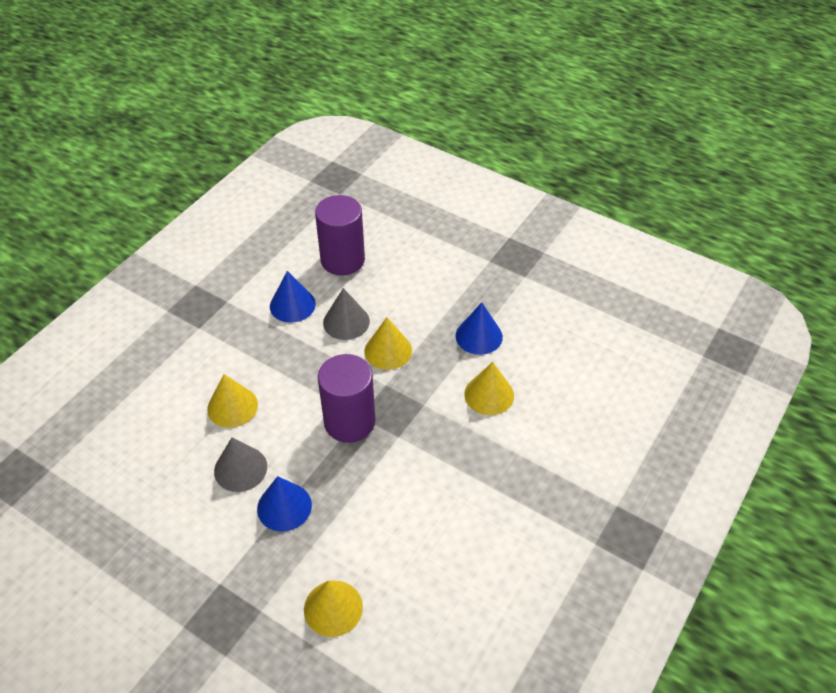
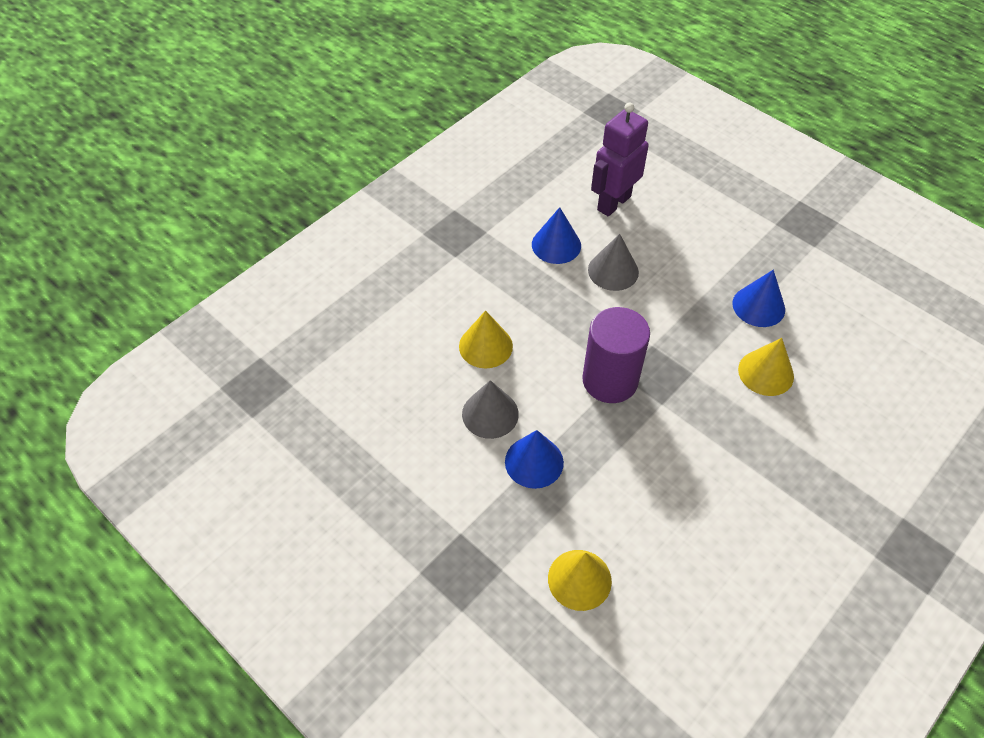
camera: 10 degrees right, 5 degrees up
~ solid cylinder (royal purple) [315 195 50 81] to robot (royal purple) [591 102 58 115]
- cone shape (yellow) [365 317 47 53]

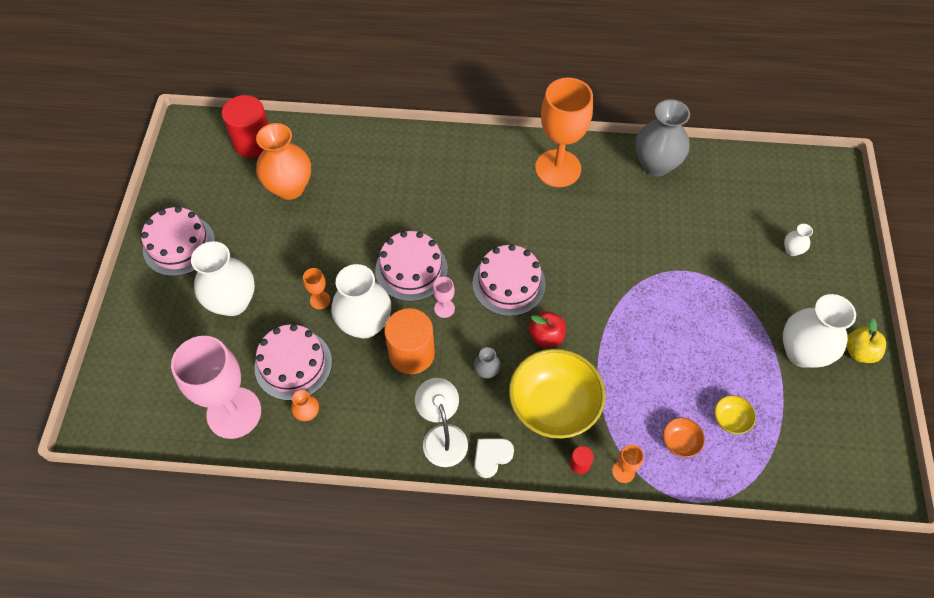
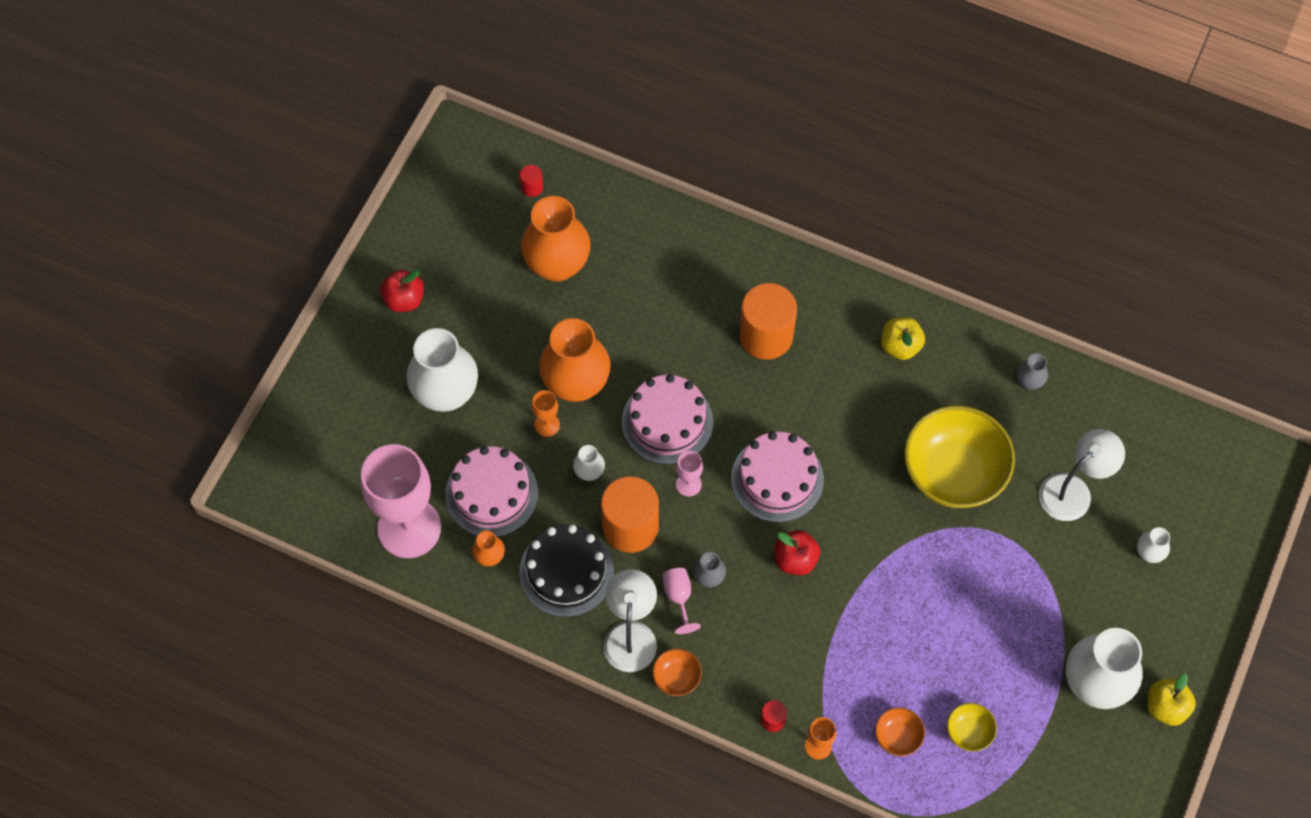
camera: 20 degrees right, 5 degrees up
~ wine glass (orange) [535 78 58 109] to apple (yellow) [881 317 44 43]
~ solid cylinder (red) [222 95 47 63] = [520 165 23 32] x0.42
~ flower vase (grey) [635 99 55 77] = [1017 353 31 37] x0.45
~ gateau (rose-pink) [141 206 74 70] to apple (red) [380 270 44 42]
~ flower vase (pure white) [331 264 60 74] = [573 445 32 36] x0.45
~ serving bowl (yellow) [509 349 96 90] to [904 406 111 102]
~ love heart (pure white) [474 438 40 40] to serving bowl (orange) [652 649 50 47]
+ solid cylinder (orange) [739 283 58 77]
+ flower vase (orange) [539 318 72 84]
+ desk lamp (pure white) [1039 429 86 92]
+ gateau (ebony) [519 524 95 93]
+ wine glass (rose-pink) [662 568 39 66]

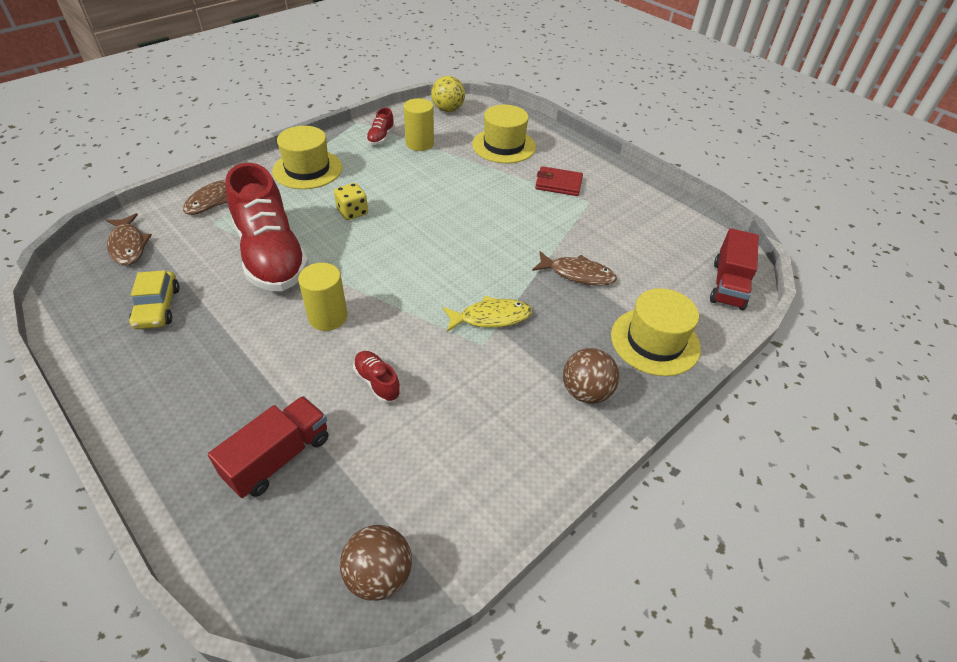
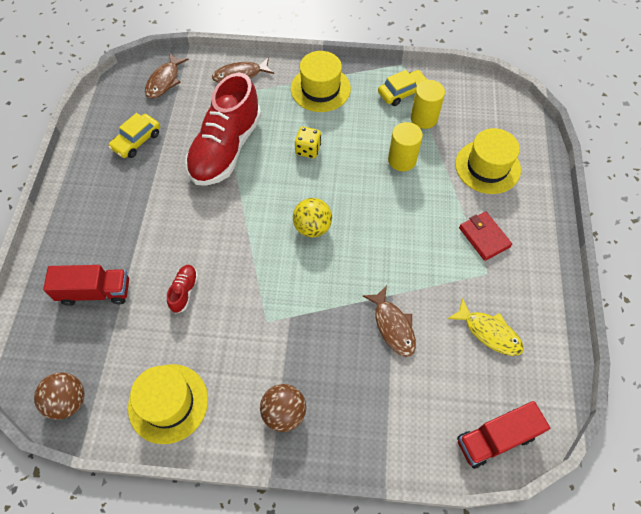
camera: 50 degrees right, 15 degrees up
~ ball (yellow) [431 76 34 36] to [293 198 39 40]
~ lace-up shoe (red) [366 108 29 37] to toy car (yellow) [378 70 50 36]
~ solid cylinder (yellow) [298 263 50 68] to [388 122 35 49]
~ hat (yellow) [611 288 90 88] to [128 364 80 80]
~ fish figure (yellow) [442 296 90 36] to [448 298 76 58]

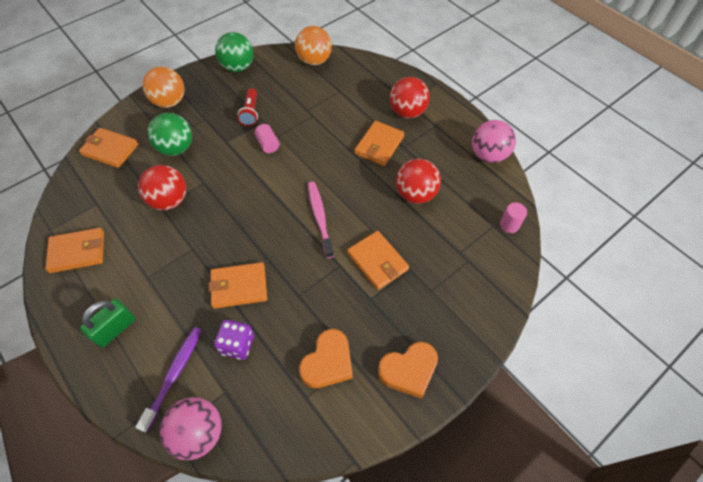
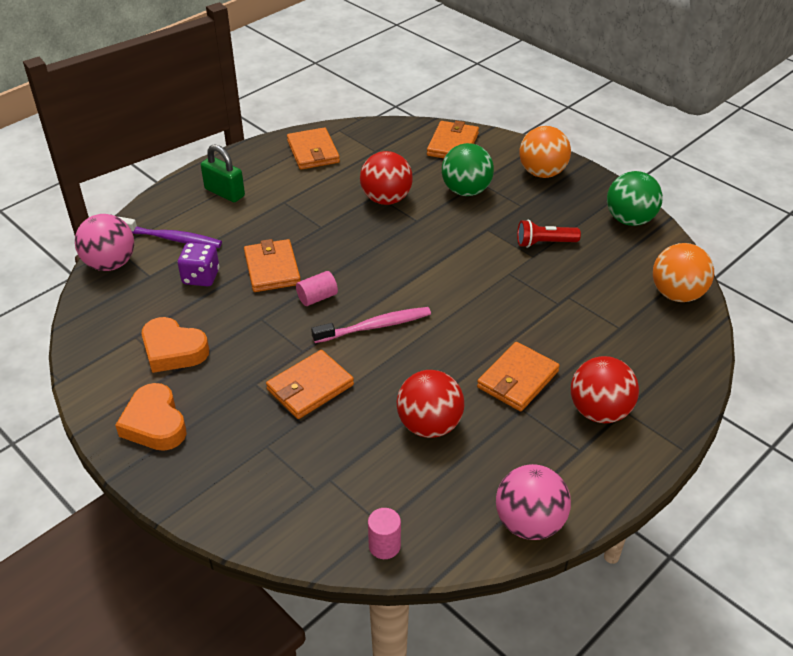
camera: 85 degrees right, 15 degrees down
~ wallet (orange) [355 121 50 45] = [477 342 83 69] 75 degrees counterclockwise
~ solid cylinder (rose-pink) [254 124 26 29] to [296 271 42 35]

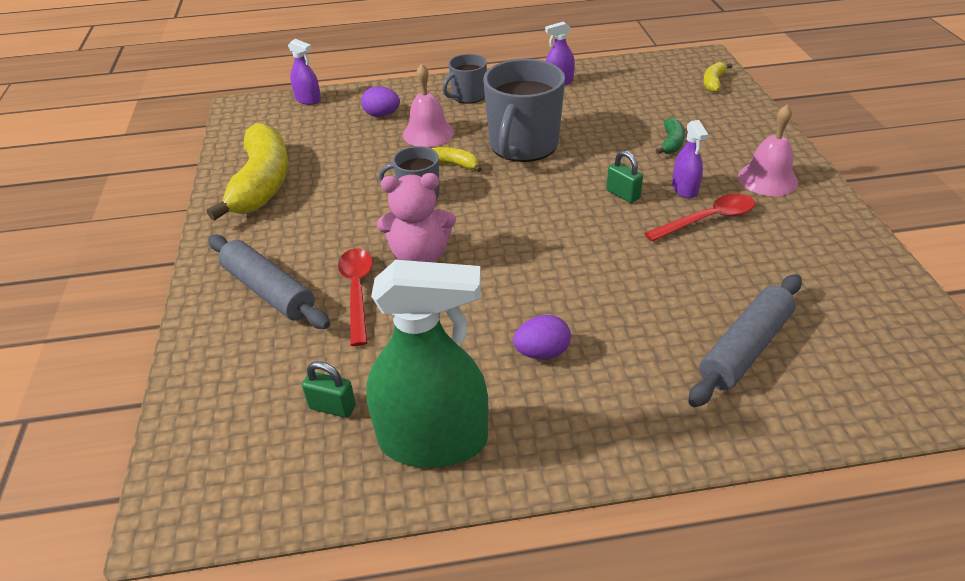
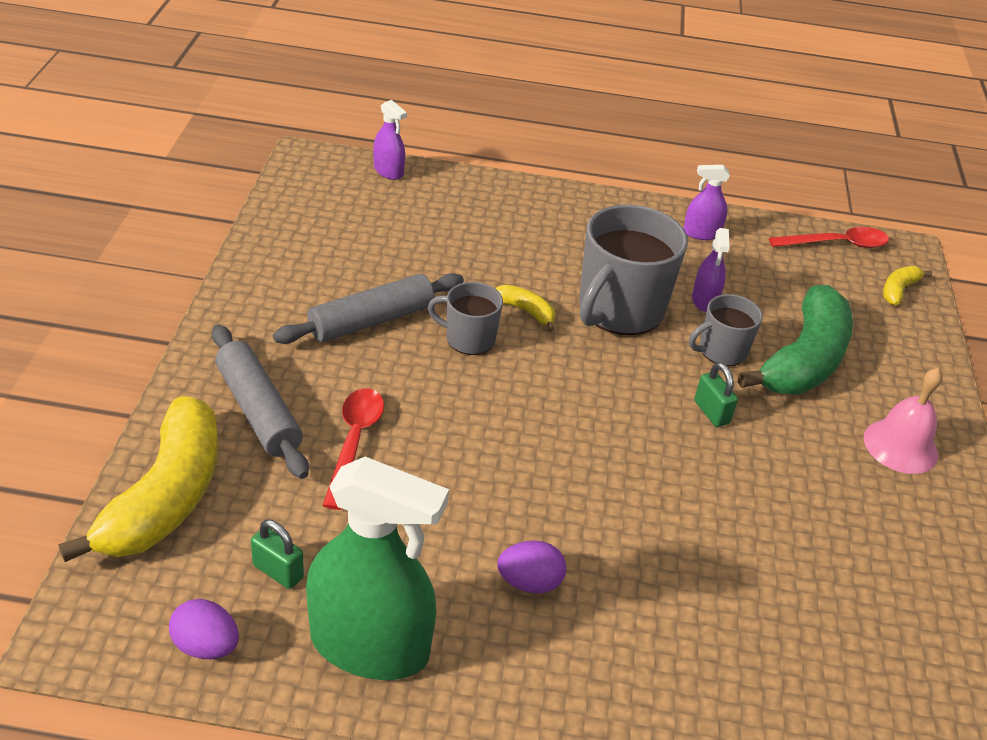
camera: 10 degrees right, 0 degrees up
~ tea mug (grey) [442 54 45 50] to [689 294 74 72]
- bell (rose-pink) [403 64 51 83]
~ egg (royal purple) [361 86 39 31] to [169 599 70 60]
~ toy banana (leaf-green) [656 118 29 36] = [738 285 115 109] x2.31
~ spray bottle (royal purple) [672 120 37 79] to [692 228 38 84]
~ toy banana (yellow) [207 123 82 98] to [58 396 160 166]
- teddy bear (rose-pink) [377 173 79 89]
~ spoon (red) [644 194 111 48] to [769 227 120 21]
~ pastry roller (grey) [688 274 114 133] to [273 273 191 71]

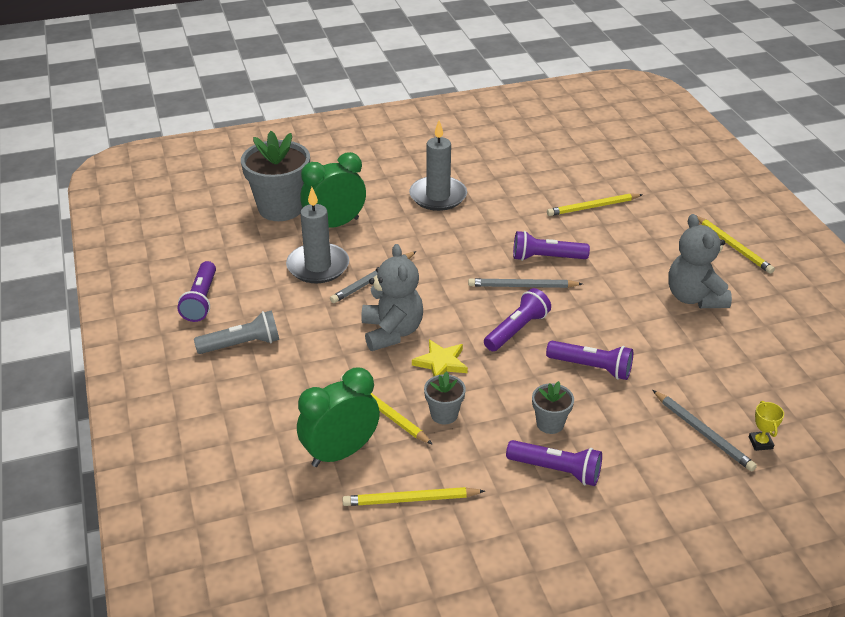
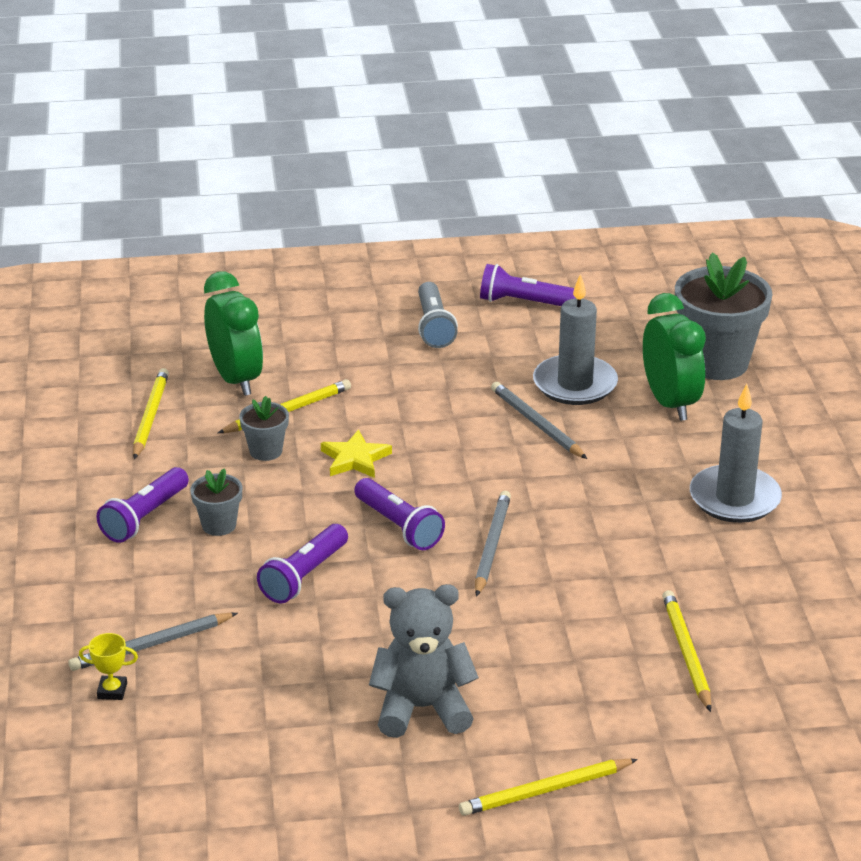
camera: 100 degrees right, 5 degrees down
- pocket torch (royal purple) [513 231 77 30]
- teddy bear (grey) [361 244 62 107]

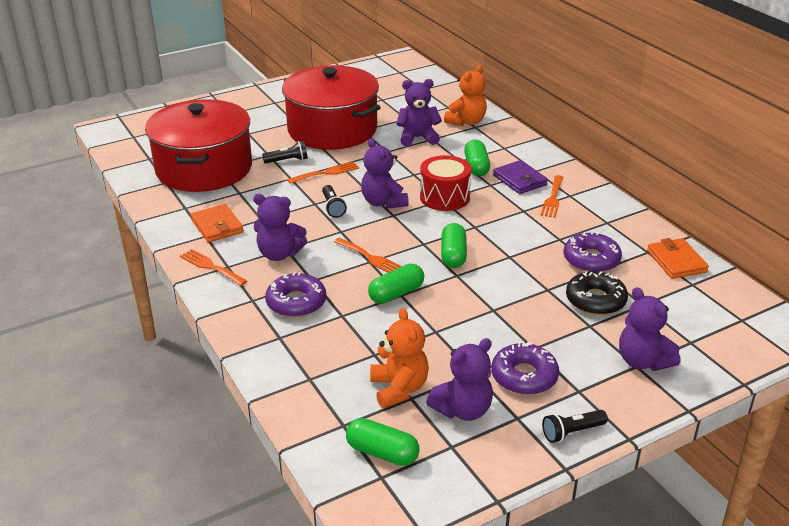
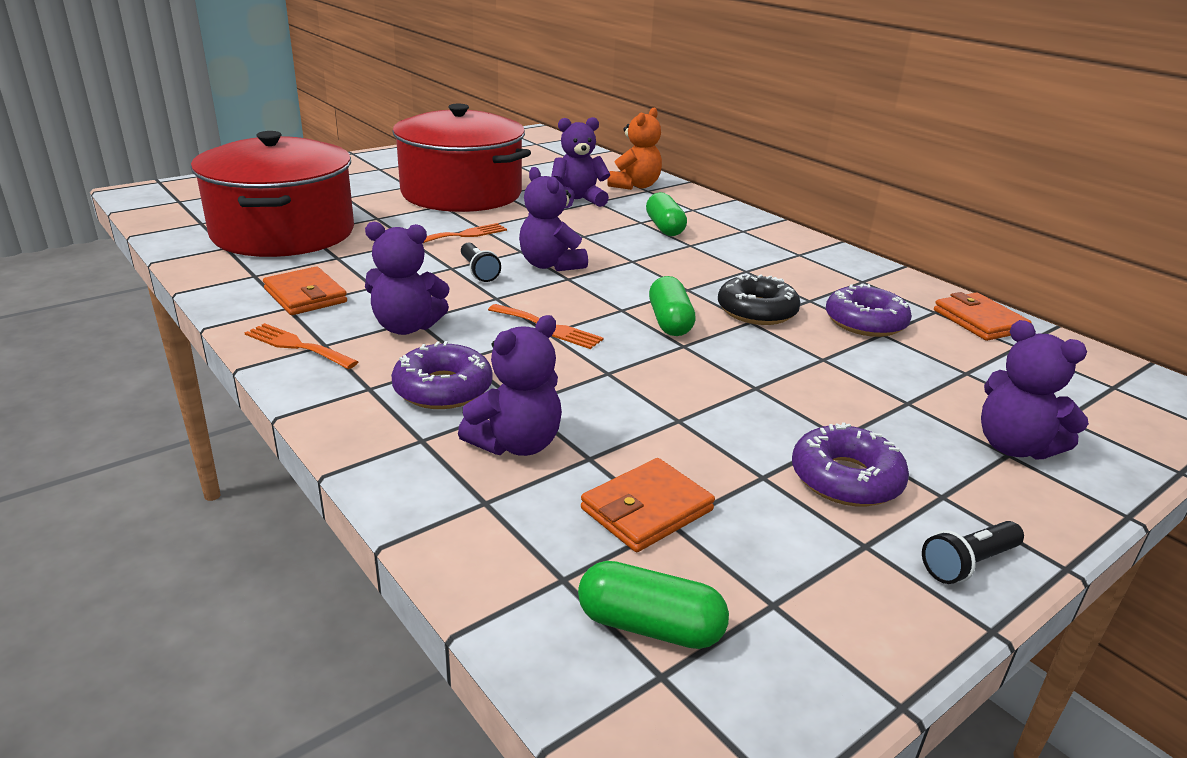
camera: 10 degrees left, 5 degrees down
- pocket torch (ebony) [262 141 46 23]
- toy drum (red) [420 155 51 56]
- wallet (royal purple) [493 160 55 34]
- table fork (orange) [541 175 22 43]
- pill shape (leaf-green) [368 264 56 40]
~ glazed donut (ebony) [566 271 62 44] to [718 274 83 51]
~ teddy bear (orange) [370 308 59 101] to wallet (orange) [581 458 134 94]
~ teddy bear (royal purple) [426 338 67 83] to [458 315 104 141]

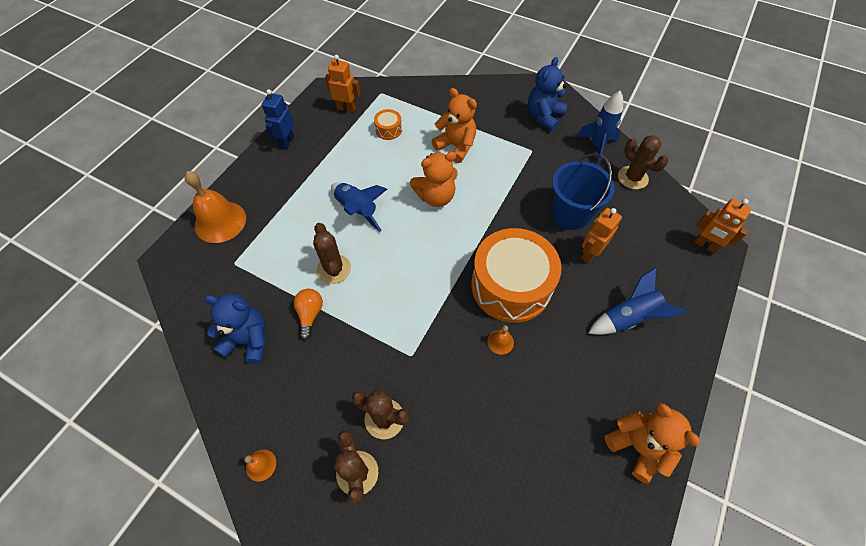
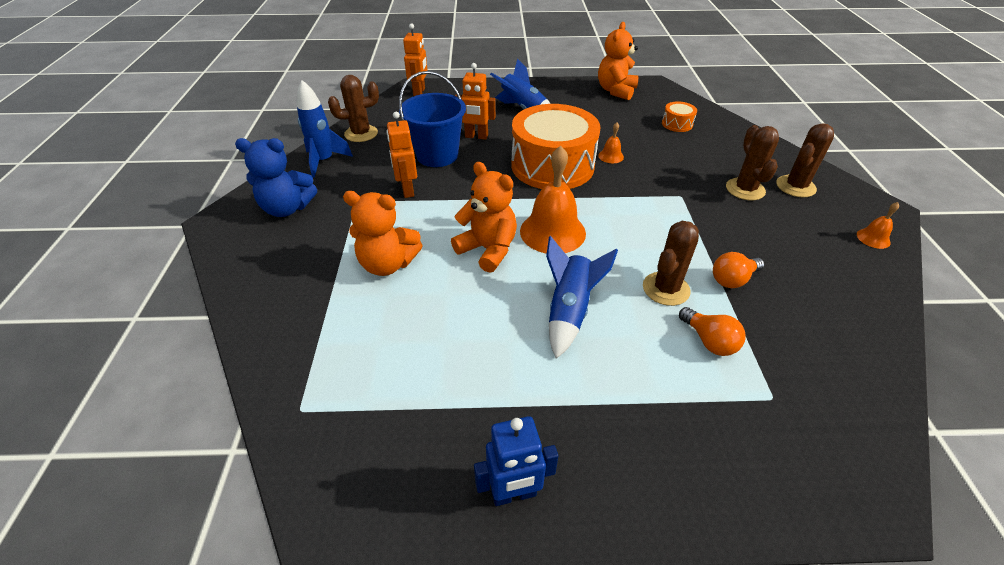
camera: 120 degrees left, 15 degrees down
~ robot (orange) [325 55 36 58] to [386 112 31 86]
~ teddy bear (orange) [431 88 46 75] = [343 191 80 85] 90 degrees counterclockwise
~ toy drum (orange) [374 109 28 31] to [662 101 35 31]
~ cactus (brown) [618 135 50 54] = [328 75 51 67] 45 degrees clockwise
~ bell (orange) [185 171 61 72] to [520 146 66 108]
- teddy bear (cobalt) [204 294 62 70]
+ light bulb (orange) [679 307 67 49]

